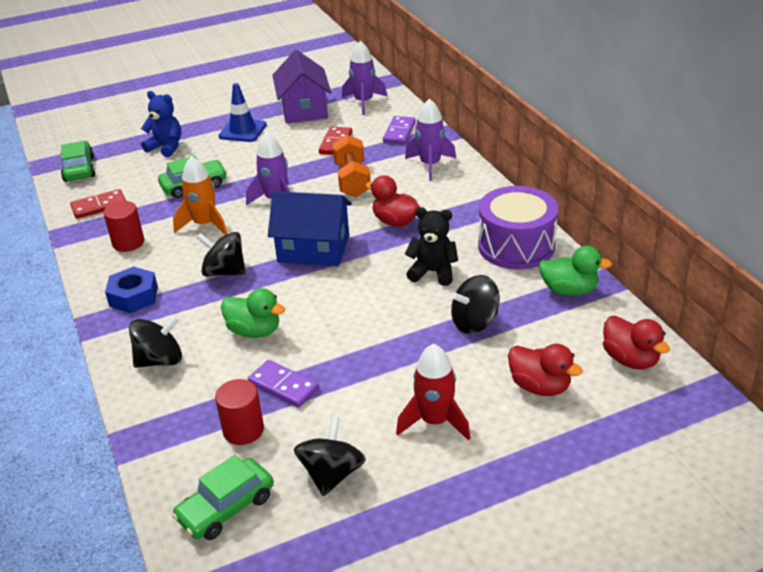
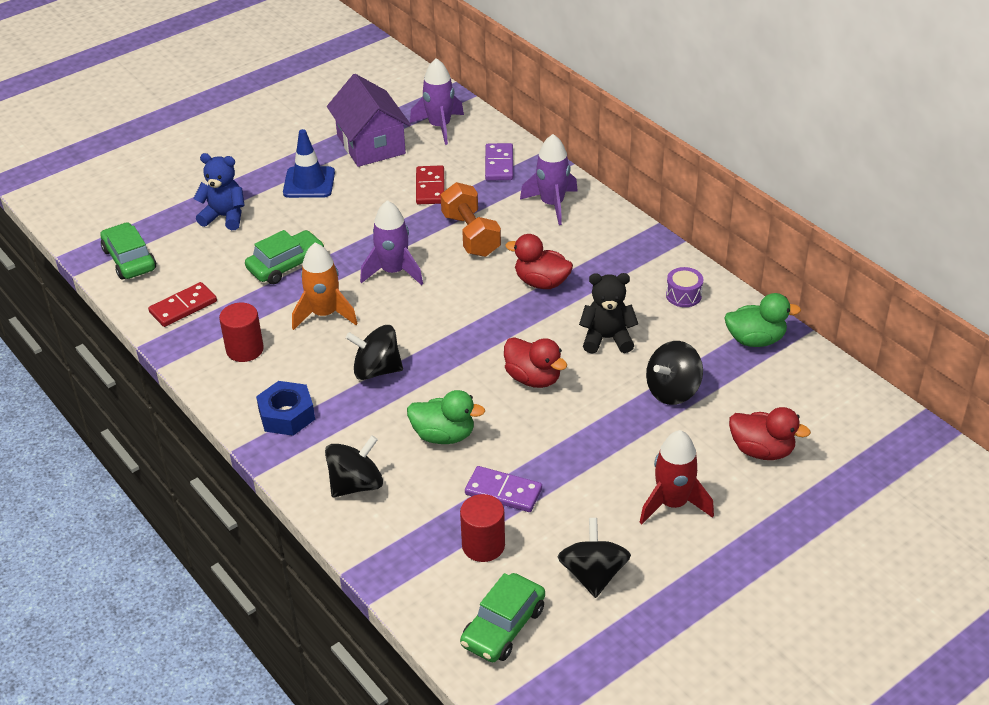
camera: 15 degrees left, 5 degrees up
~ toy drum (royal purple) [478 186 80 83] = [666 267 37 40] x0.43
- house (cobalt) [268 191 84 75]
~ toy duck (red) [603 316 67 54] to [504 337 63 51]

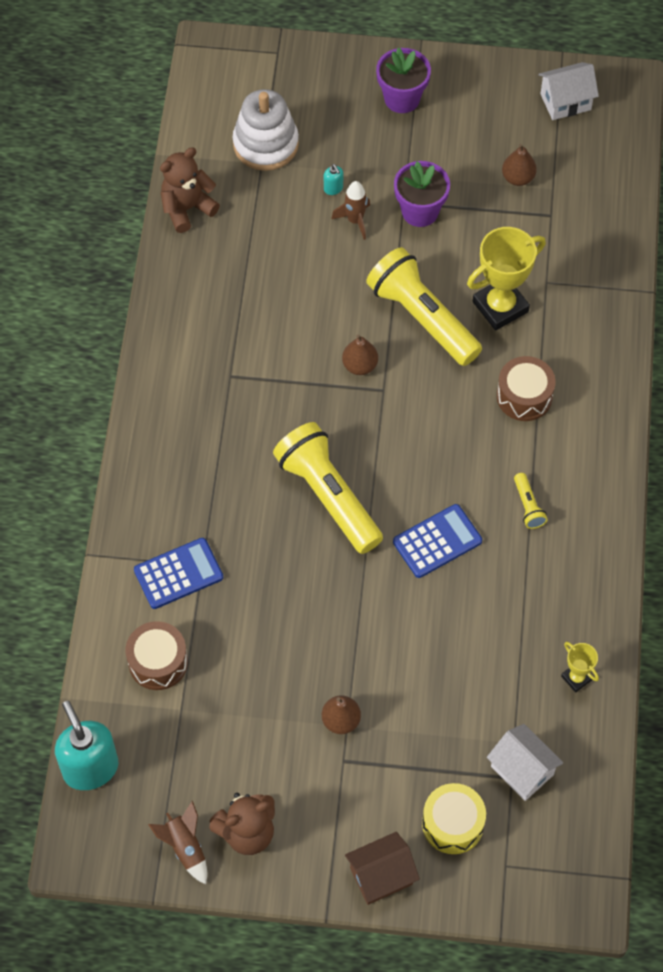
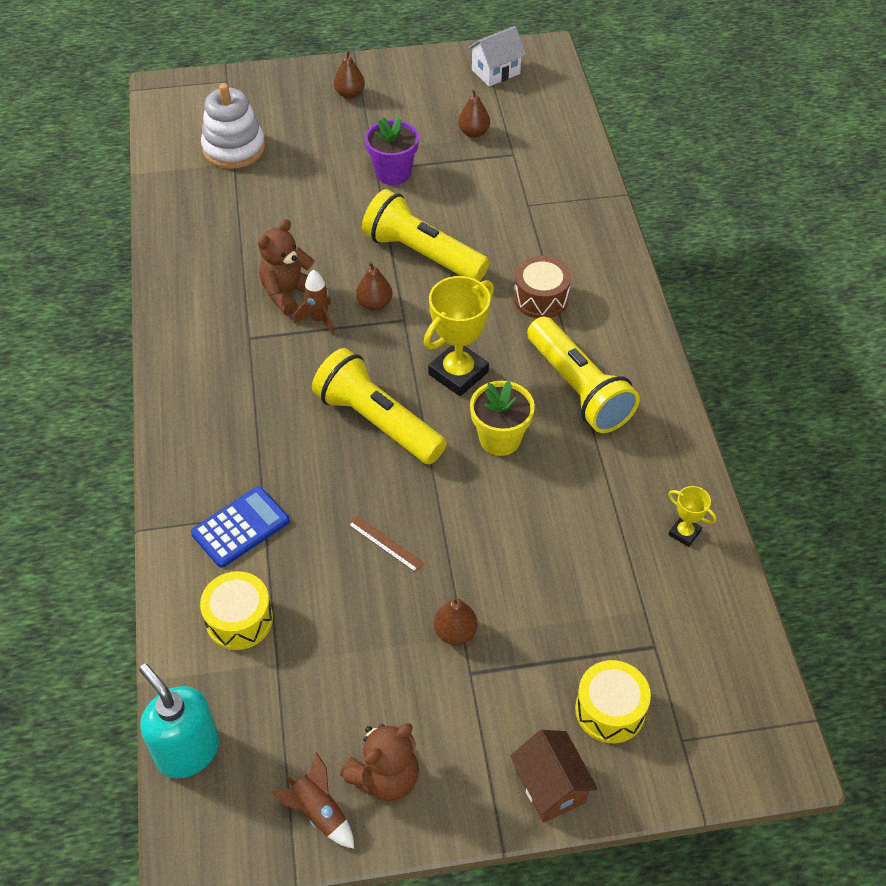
camera: 15 degrees left, 10 degrees down
~ flower pot (royal purple) [376 47 55 66] to pear (brown) [334 50 31 49]
~ teddy bear (brown) [160 147 60 86] to [258 219 57 97]
- soap pump (turquoise) [324 164 19 31]
~ spaceship (brown) [331 181 39 59] to [294 270 41 65]
~ prize cup (yellow) [467 227 79 104] to [424 276 70 120]
~ pocket torch (yellow) [514 473 33 56] = [527 316 113 117] x2.39
~ calculator (cobalt) [393 504 89 74] to flower pot (yellow) [470 381 65 75]
~ toy drum (brown) [126 621 62 69] to toy drum (yellow) [200 571 73 79]
- house (pure white) [487 724 76 77]
~ house (brown) [345 832 75 73] = [510 730 88 93] 75 degrees counterclockwise
+ ruler (brown) [348 516 76 57]

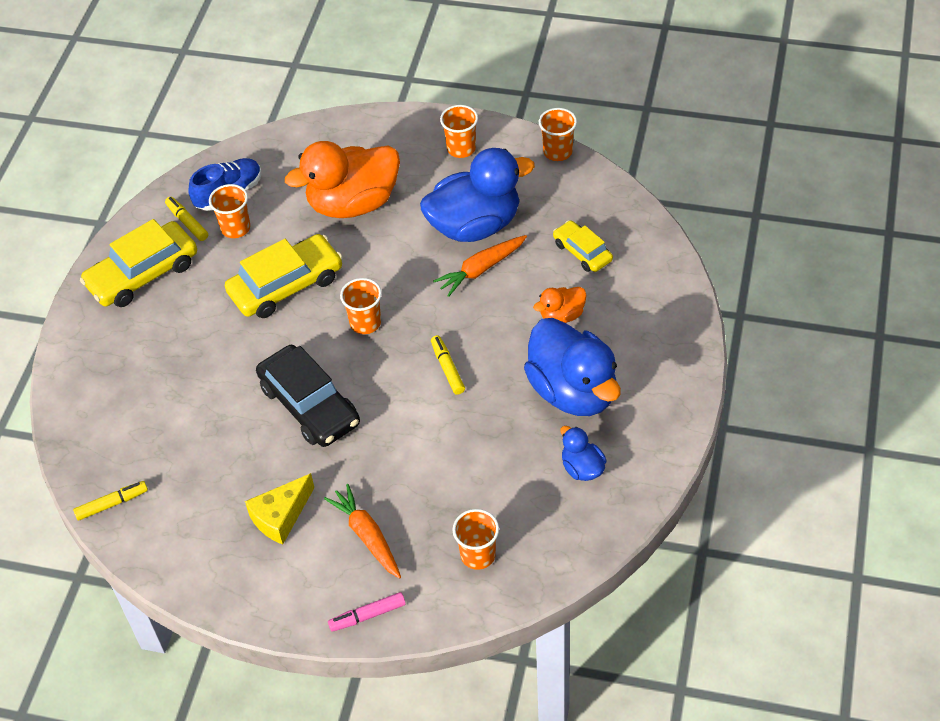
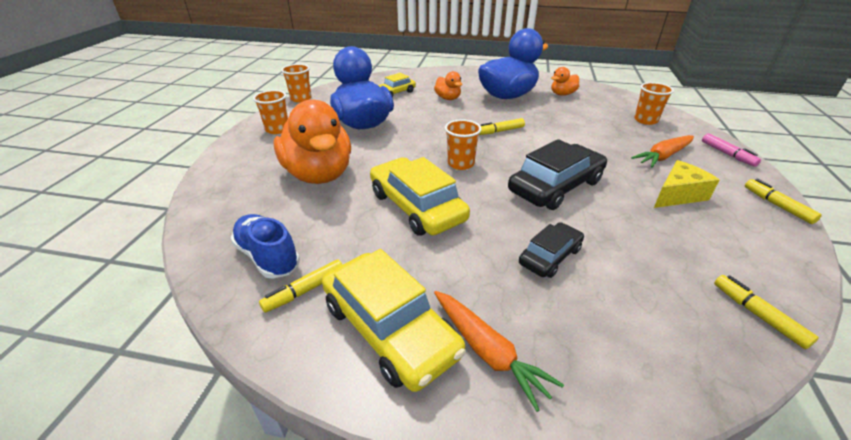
camera: 95 degrees left, 15 degrees down
- beaker (orange) [209 184 41 54]
~ root vegetable (orange) [433 235 94 62] to [434 291 130 121]
~ toy duck (cobalt) [560 426 47 55] to toy duck (orange) [551 67 28 29]
~ piece of cheese (yellow) [245 473 69 72] = [654 160 65 48] 75 degrees counterclockwise
+ marker (yellow) [745 179 77 45]
+ toy car (ebony) [519 222 65 56]

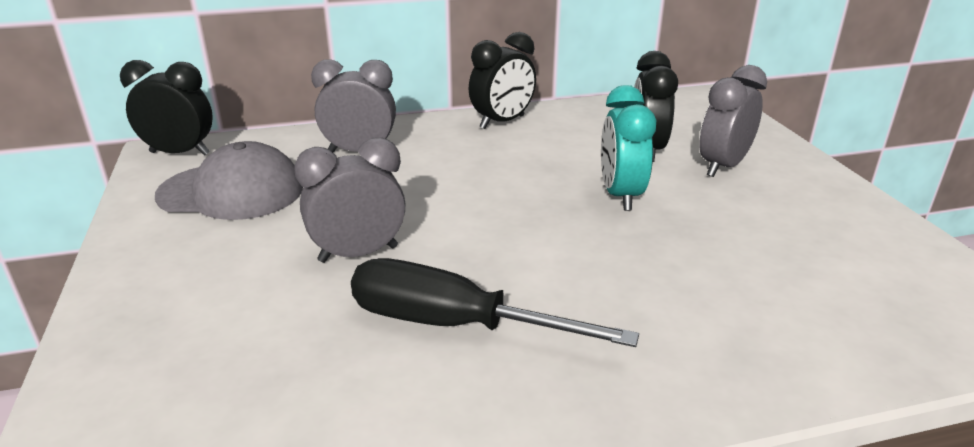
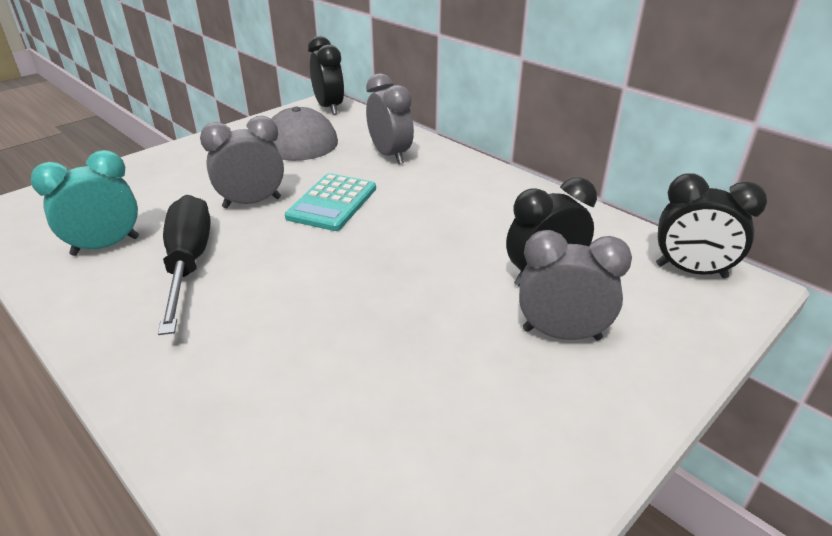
camera: 60 degrees right, 5 degrees up
~ alarm clock (ebony) [469 32 67 97] to [656 174 111 104]
~ alarm clock (turquoise) [601 85 55 126] to [31 150 108 106]
~ alarm clock (grey) [294 137 111 126] = [200 116 84 92] 60 degrees counterclockwise
+ calculator (turquoise) [285 173 91 58]

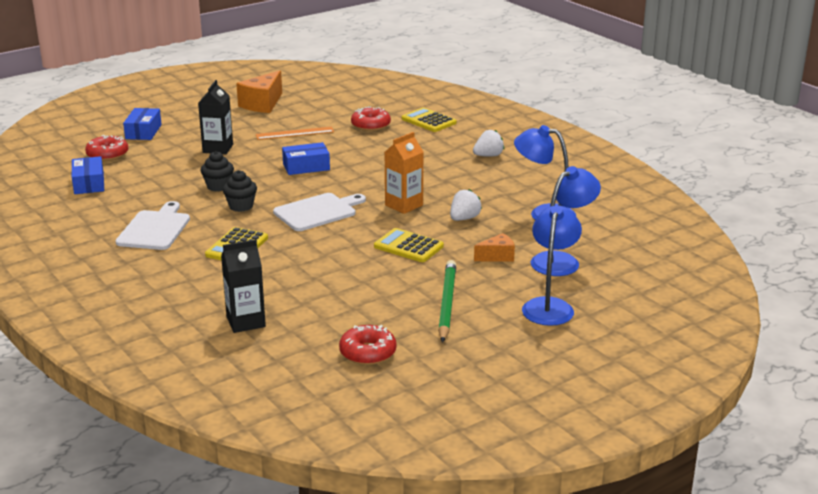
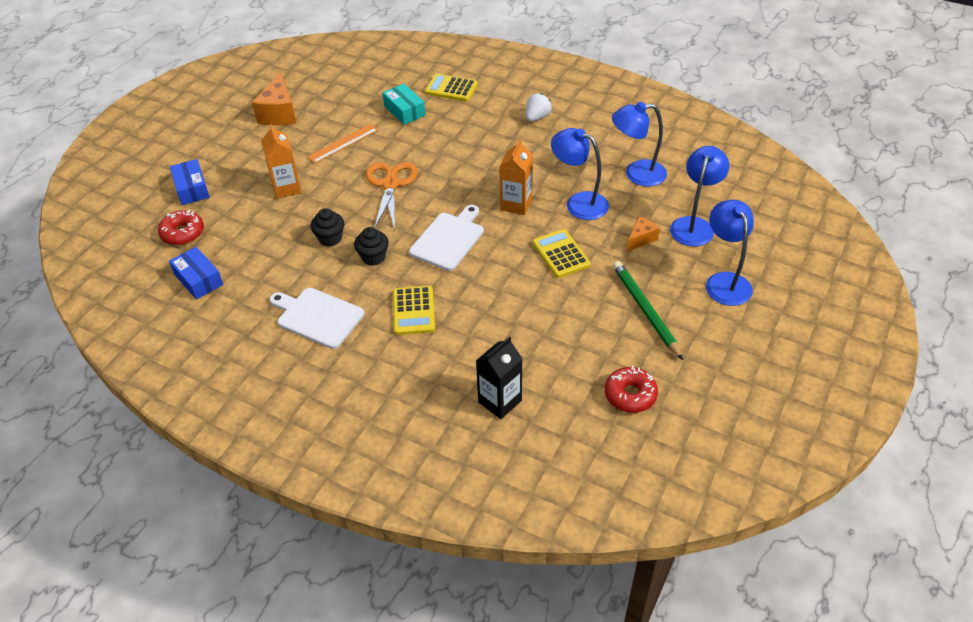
camera: 25 degrees left, 20 degrees up
~ carton (ebony) [198 80 35 74] to carton (orange) [261 124 41 75]
~ glazed donut (red) [351 106 40 25] to package (turquoise) [383 84 43 41]
~ package (cobalt) [282 142 48 33] to shears (orange) [366 162 52 68]
~ toy strawberry (pure white) [450 189 32 32] to desk lamp (cobalt) [551 128 58 92]
~ chopping board (pure white) [115 201 75 49] = [269 288 95 61] 45 degrees counterclockwise
~ calculator (yellow) [374 228 70 34] = [532 229 58 49] 60 degrees clockwise

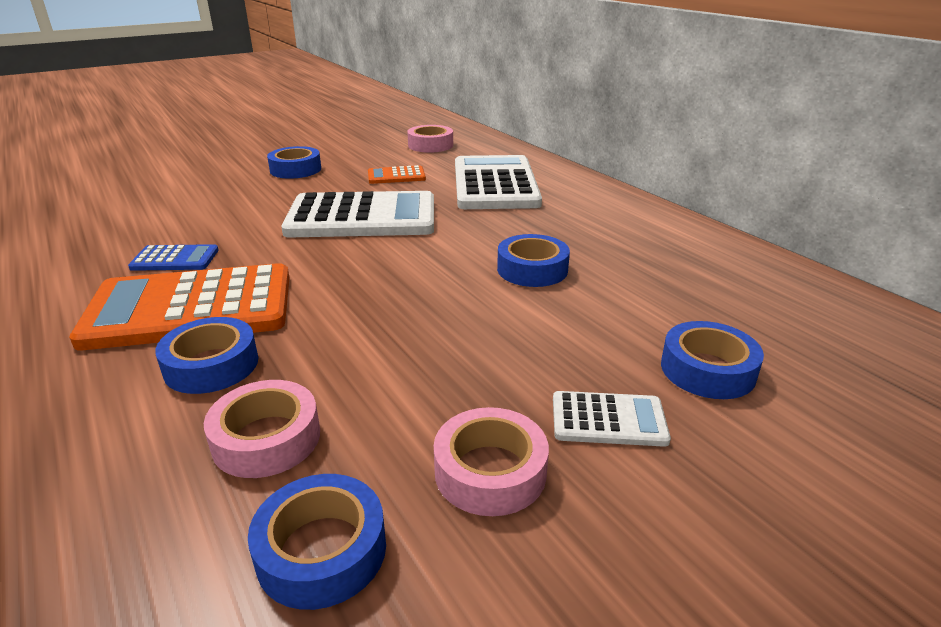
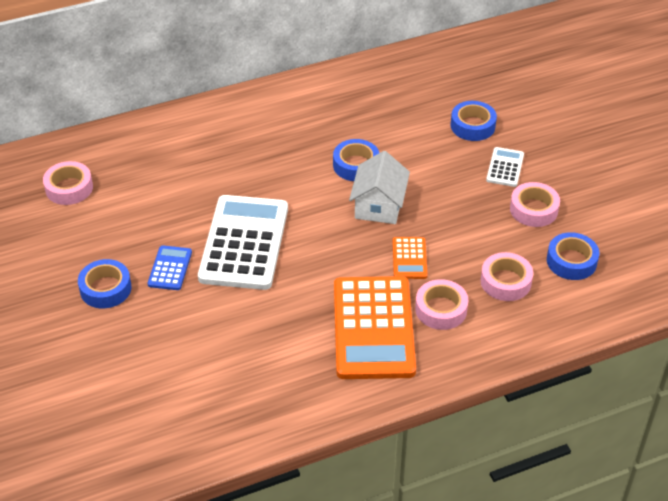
camera: 80 degrees left, 15 degrees up
- calculator (pure white) [455 155 87 54]
~ calculator (orange) [368 165 58 19] to [393 237 35 42]
~ calculator (cobalt) [128 244 91 27] to [147 245 45 45]
~ tape (cobalt) [155 317 103 77] to tape (rose-pink) [415 279 53 51]
+ house (pure white) [349 151 61 73]

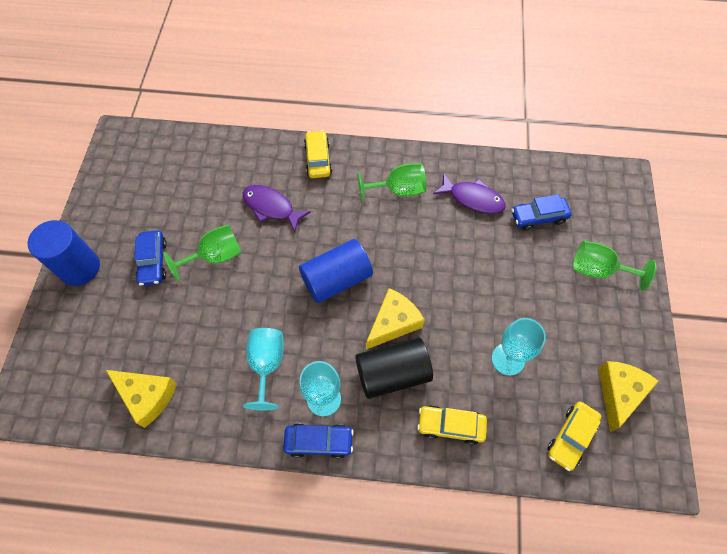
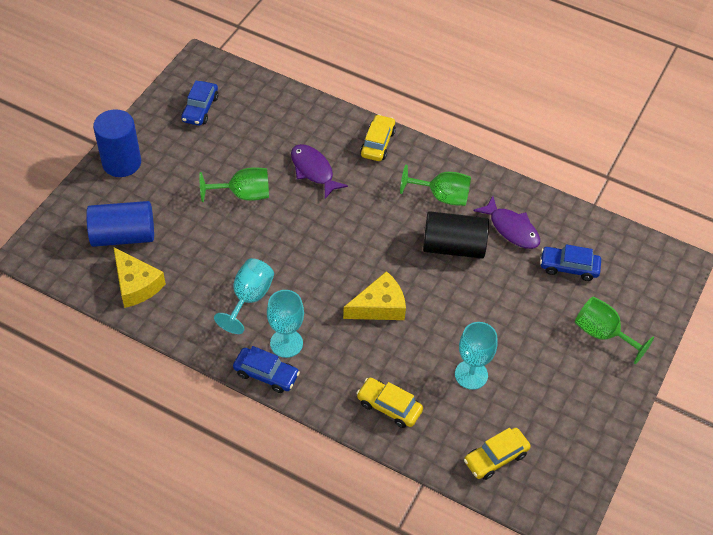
camera: 20 degrees right, 10 degrees down
~ toy car (cobalt) [135 230 32 56] to [181 81 37 45]
~ solid cylinder (cobalt) [299 239 74 64] to [86 201 68 46]
~ solid cylinder (ebony) [355 337 78 62] to [423 211 66 48]
- piece of cheese (yellow) [598 361 61 71]

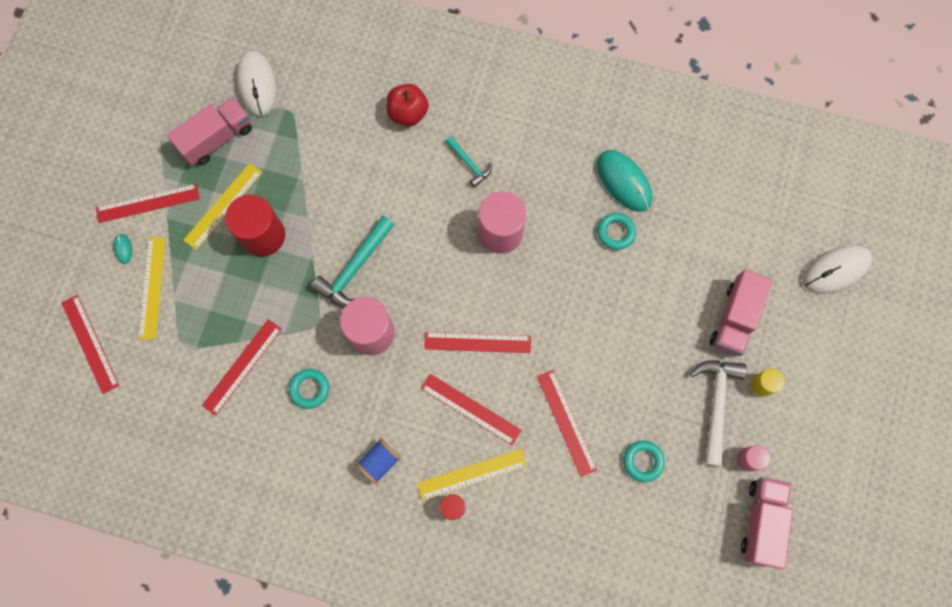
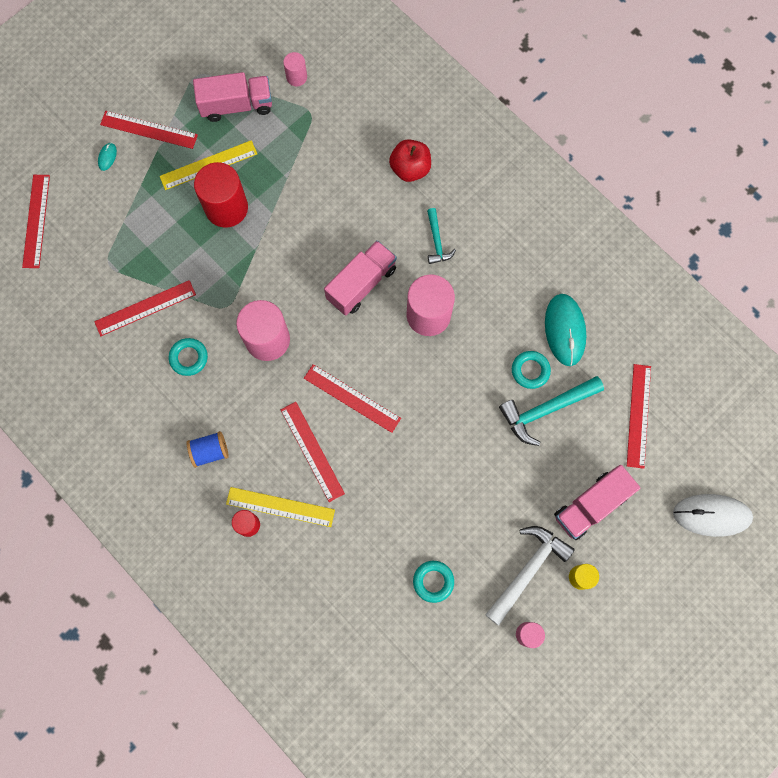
camera: 30 degrees right, 0 degrees up
~ computer mouse (pure white) [236 51 41 66] to solid cylinder (rose-pink) [283 52 24 34]
~ hammer (turquoise) [310 216 84 91] to [499 376 105 70]
- ruler (yellow) [138 237 28 102]
~ ruler (red) [537 370 60 107] to [627 364 24 105]
~ lorry (rose-pink) [741 477 52 93] to [324 240 73 76]

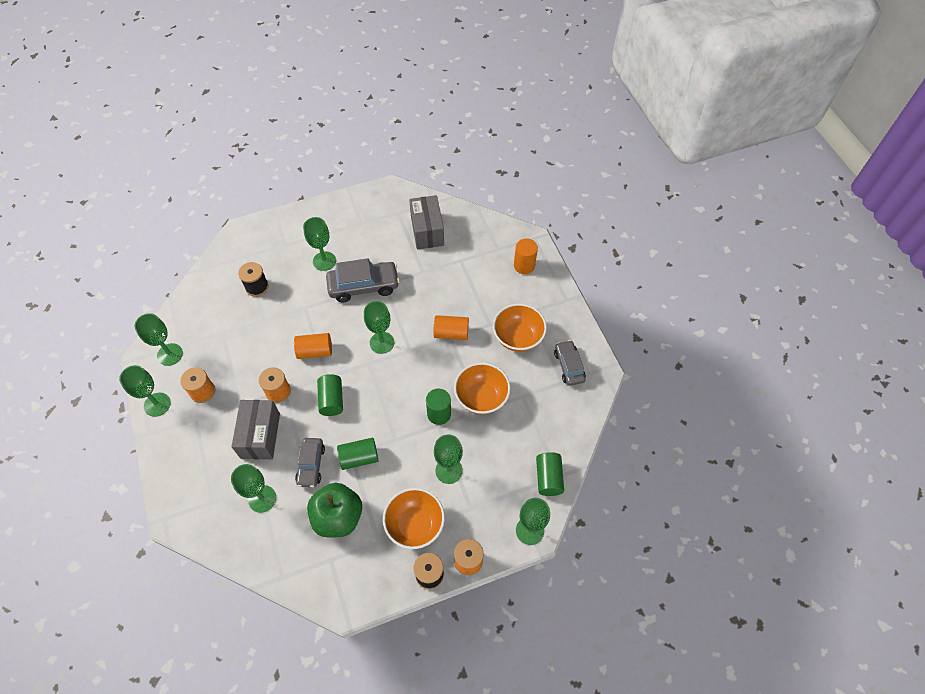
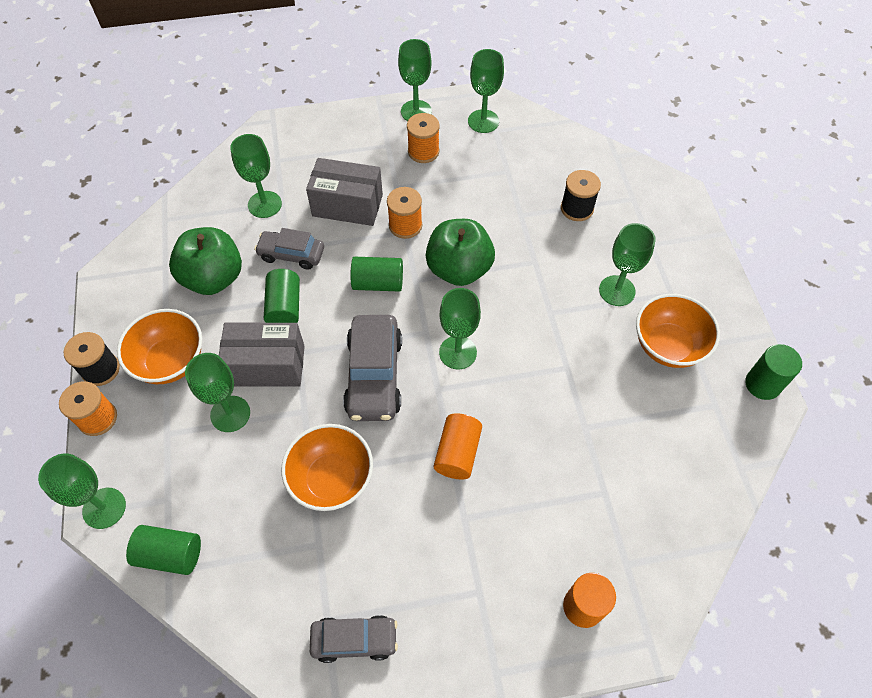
camera: 100 degrees right, 0 degrees up
~ package (grey) [409 195 35 54] to [219 323 86 64]
~ toy car (grey) [326 258 74 44] to [343 315 59 106]
~ serving bowl (orange) [493 304 54 48] to [636 294 84 74]
~ solid cylinder (orange) [294 333 38 26] to apple (leaf-green) [426 219 69 67]
~ solid cylinder (leaf-green) [426 389 25 36] to [745 344 57 56]

